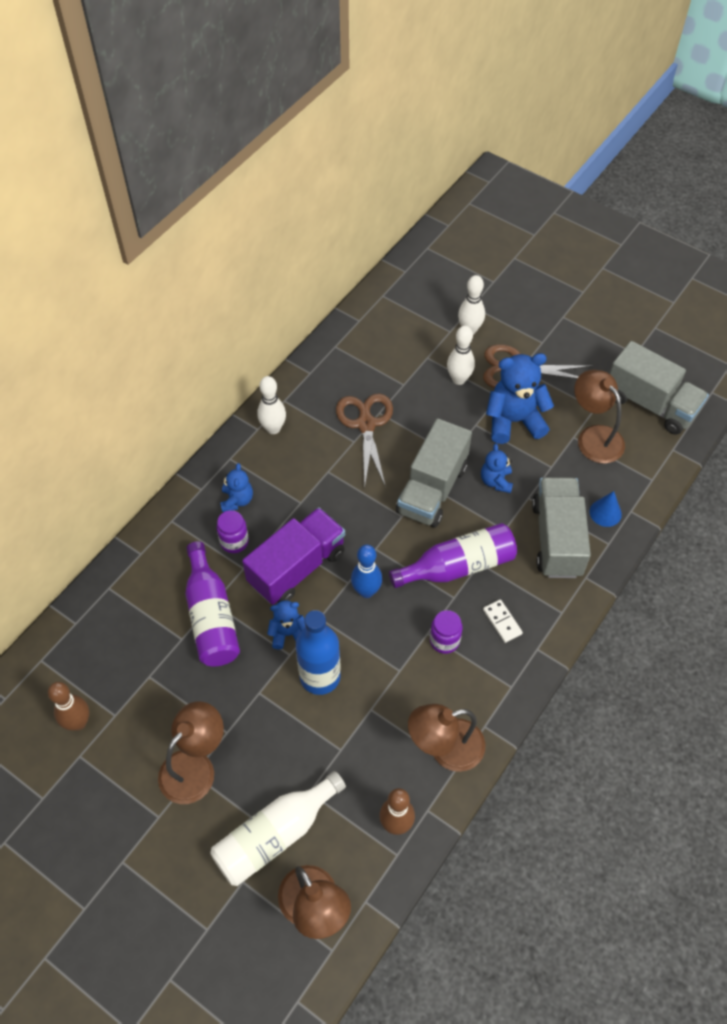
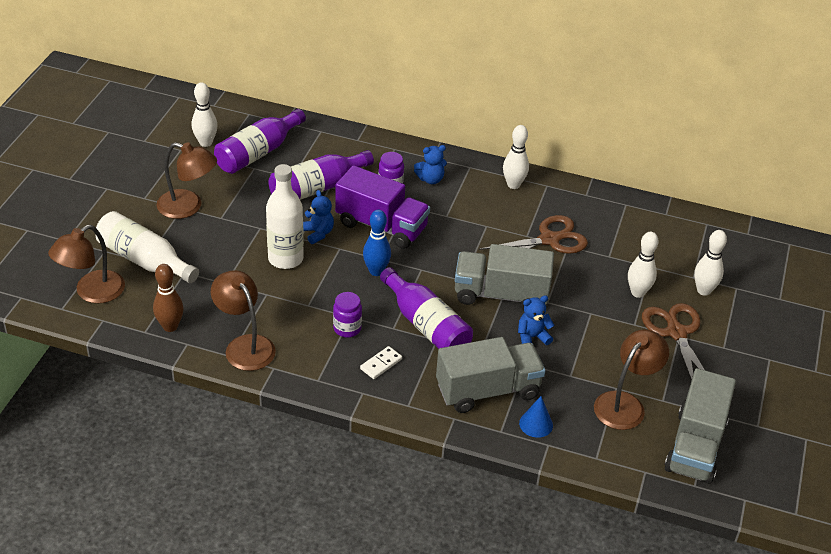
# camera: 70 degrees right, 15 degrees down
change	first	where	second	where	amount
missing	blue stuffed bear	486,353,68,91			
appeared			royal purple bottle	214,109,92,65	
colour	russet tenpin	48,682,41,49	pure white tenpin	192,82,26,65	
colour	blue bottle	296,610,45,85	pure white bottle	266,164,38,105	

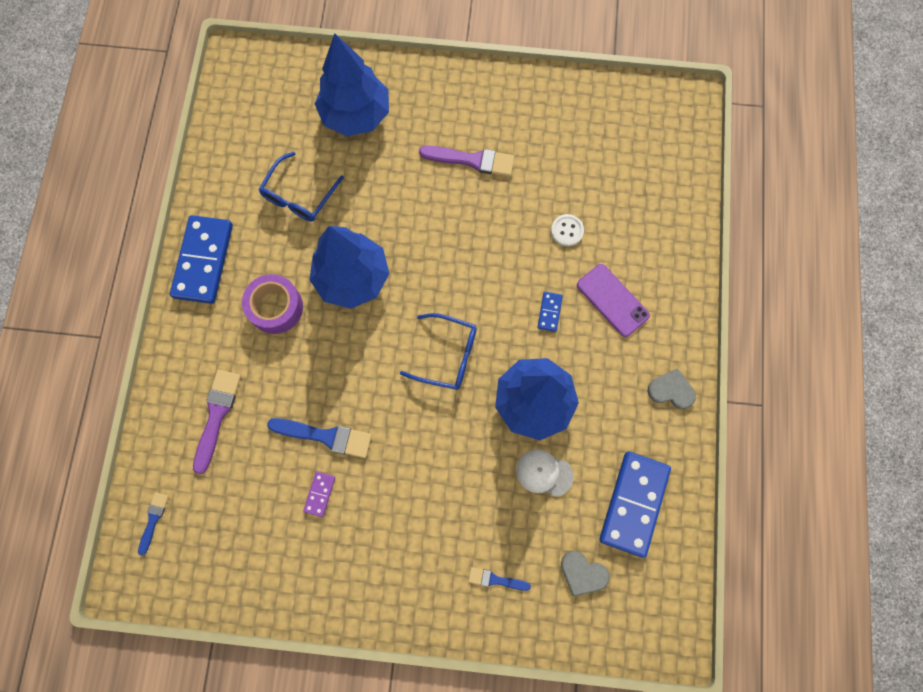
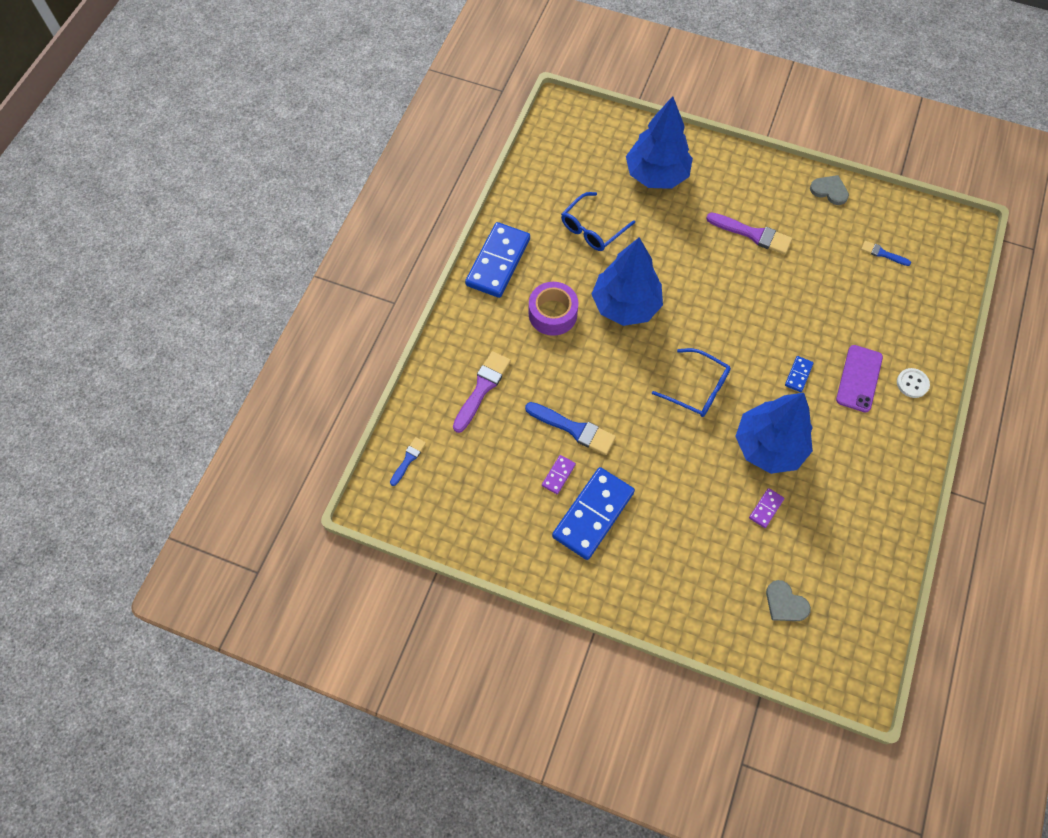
# camera: 15 degrees right, 10 degrees down
change	first	where	second	where	amount
relocated	blue brush	468,567,63,24		861,241,50,25	
relocated	pure white sewing button	551,214,33,32		897,368,33,30	
relocated	blue domino tile	599,452,72,106		552,467,83,93	
relocated	gray heart	648,368,48,41		810,175,39,30	
exchanged	pure white cap	516,449,58,48	royal purple domino tile	749,488,35,40	
spun	royal purple smartphone	577,264,73,73		836,345,47,67	45 degrees clockwise

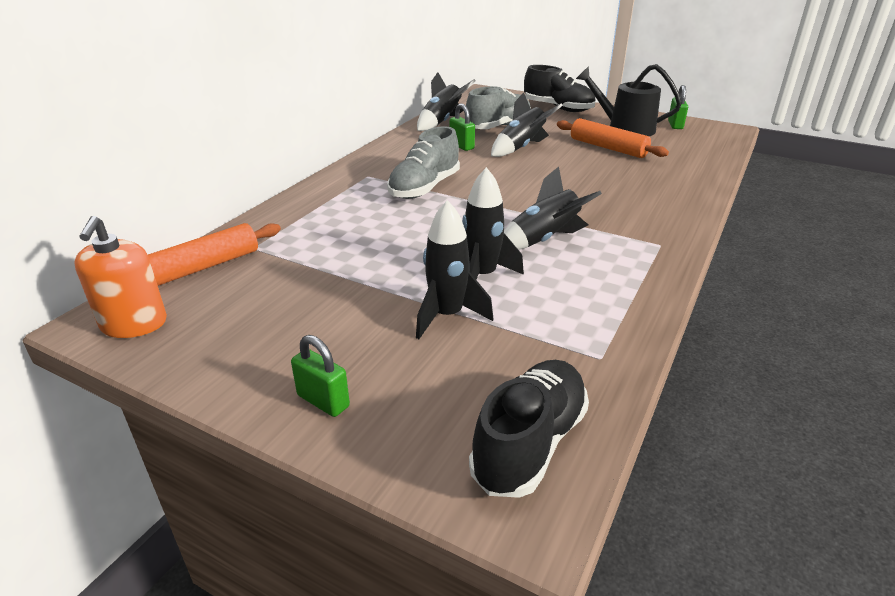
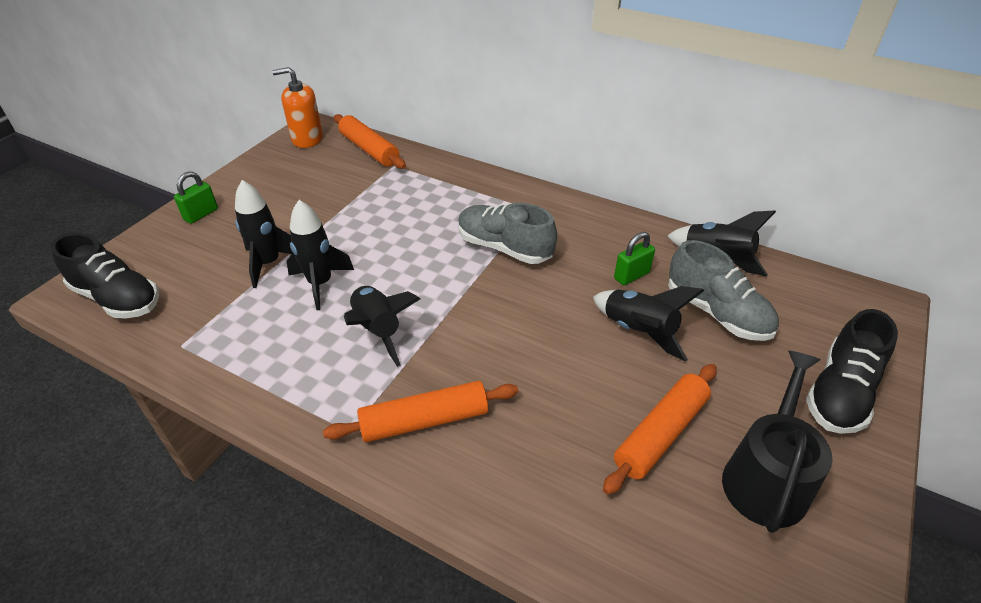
# camera: 90 degrees right, 10 degrees up
change	first	where	second	where	amount
missing	emerald padlock	668,85,20,44			
appeared			bright orange dough roller	323,381,195,61	

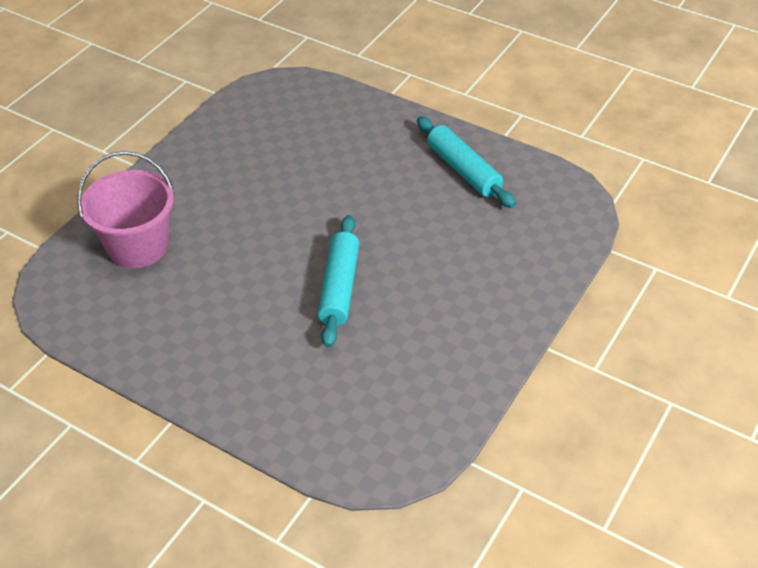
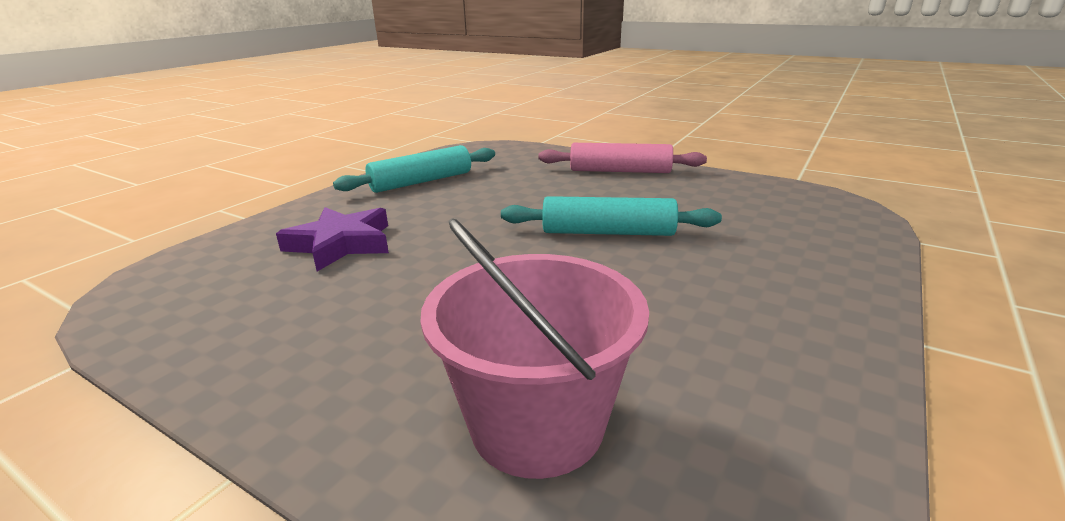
# camera: 90 degrees left, 20 degrees down
change	first	where	second	where	amount
appeared			royal purple star shape	276,207,113,64	
appeared			pink dough roller	538,143,169,30	

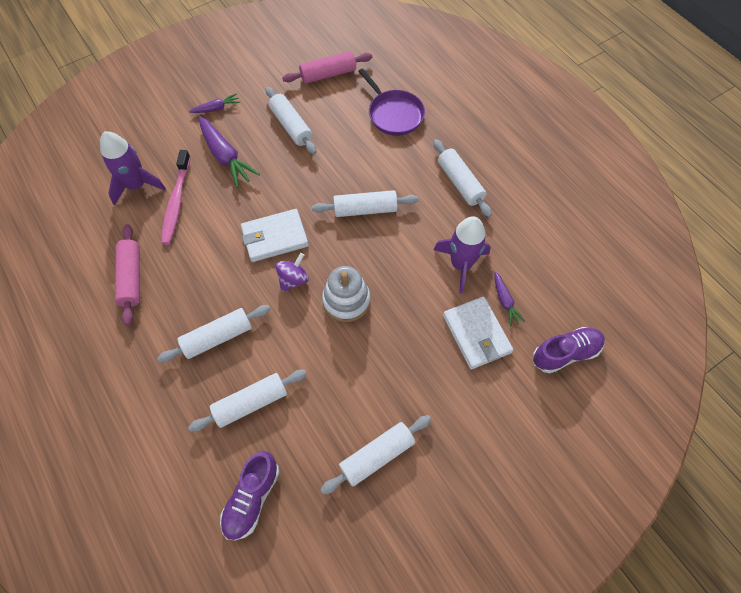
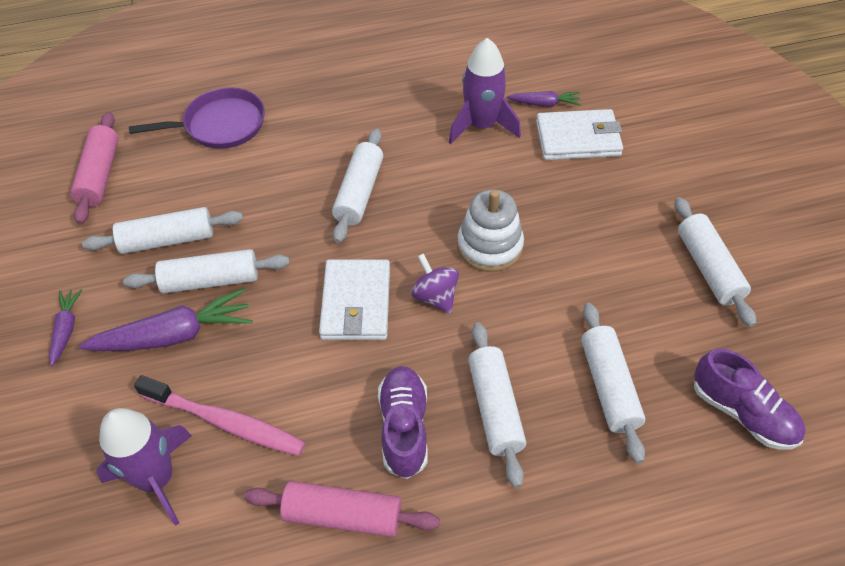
# camera: 70 degrees left, 10 degrees down
change	first	where	second	where	amount
relocated	pure white dough roller	433,139,59,78		123,249,167,45	
relocated	royal purple shoe	533,327,72,47		378,366,50,113	

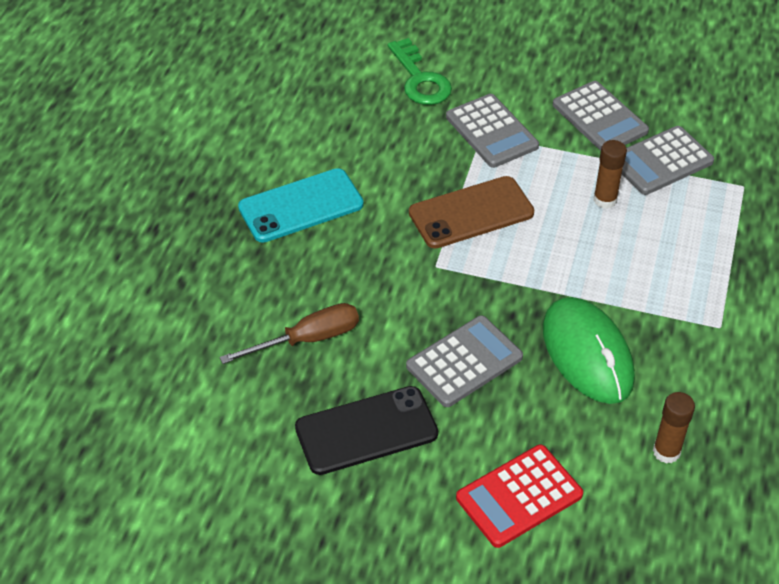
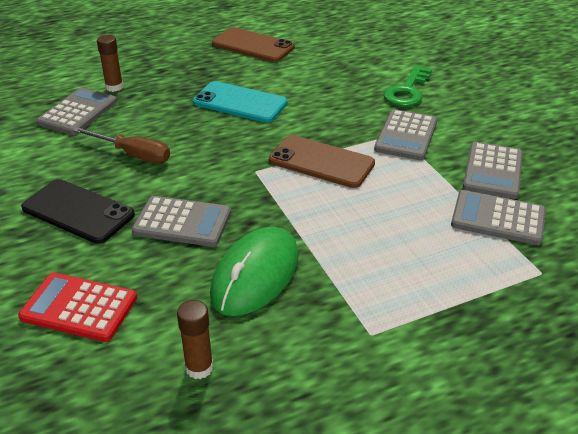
# camera: 50 degrees right, 10 degrees down
change	first	where	second	where	amount
appeared			gray adding machine	37,87,80,48	
appeared			russet smartphone	212,27,83,35	
relocated	russet glue stick	593,140,34,69		97,35,26,57	

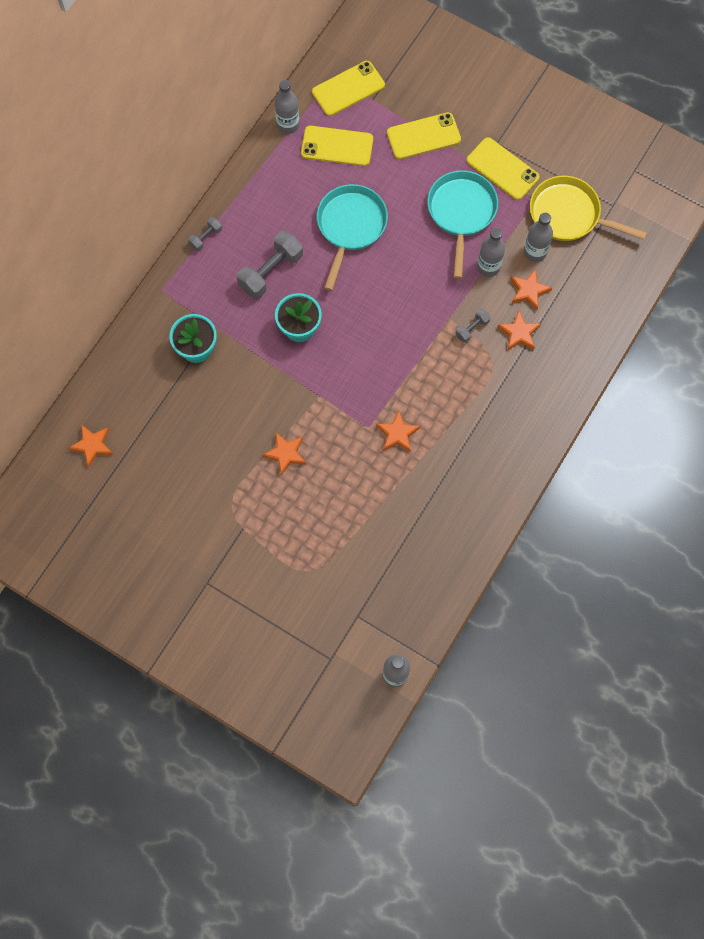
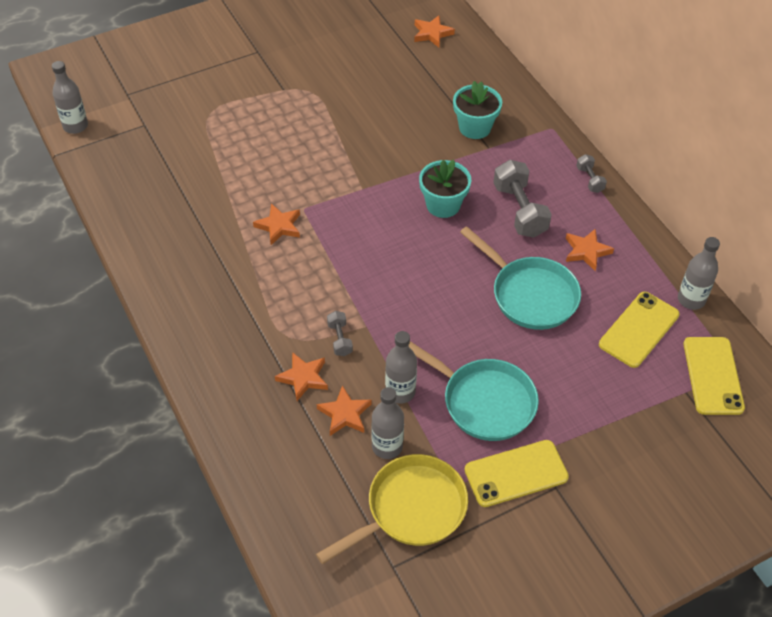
# camera: 120 degrees right, 20 degrees down
change	first	where	second	where	amount
missing	bright yellow smartphone	387,112,74,47			
relocated	bright orange star shape	263,433,43,43		566,228,48,43	

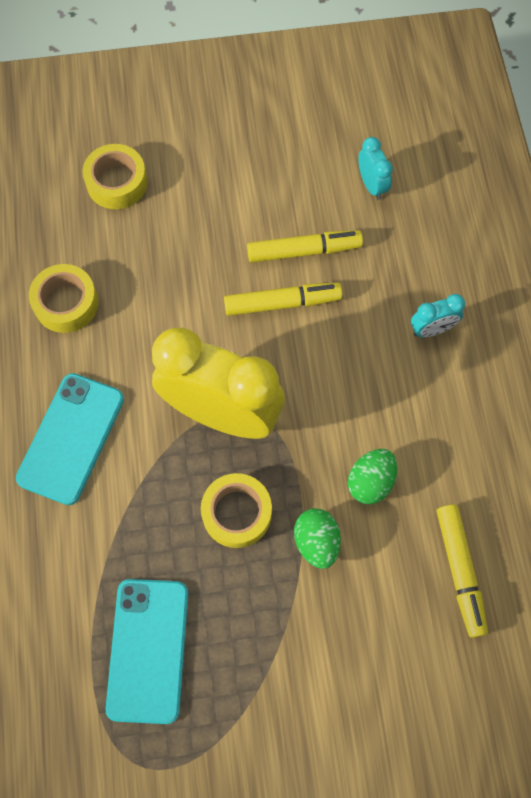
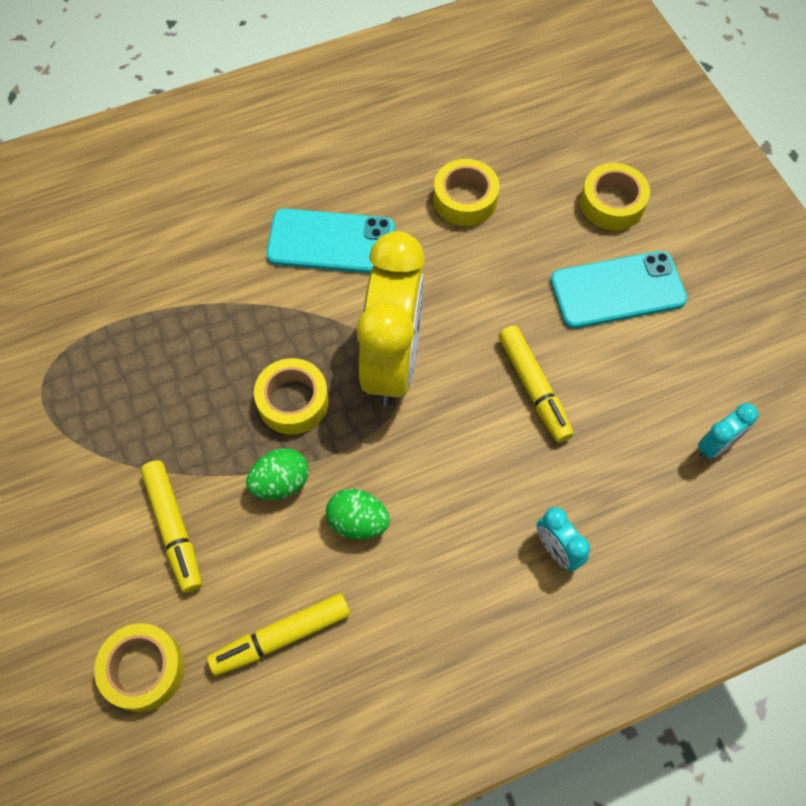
# camera: 75 degrees right, 5 degrees down
change	first	where	second	where	amount
appeared			bright yellow tape	94,623,90,89	
relocated	teal smartphone	105,579,83,145		551,251,136,78	
relocated	bright yellow marker	247,230,116,33		141,460,61,133	

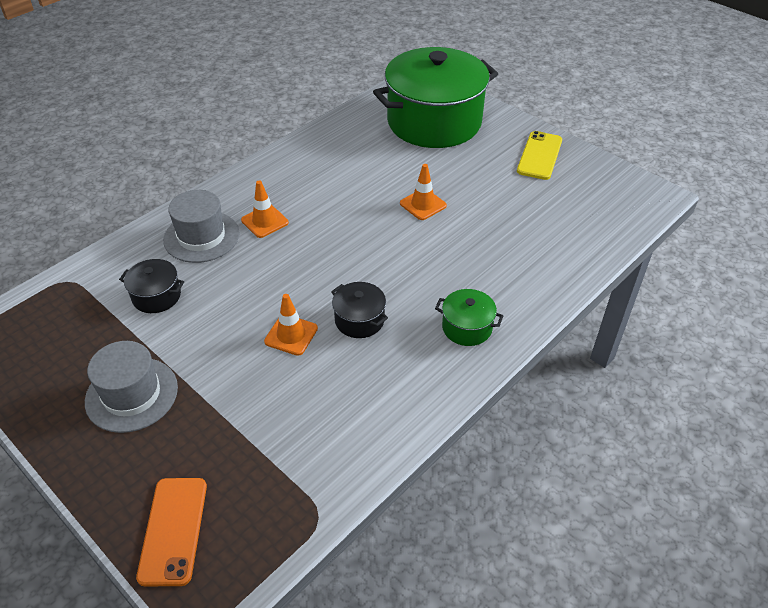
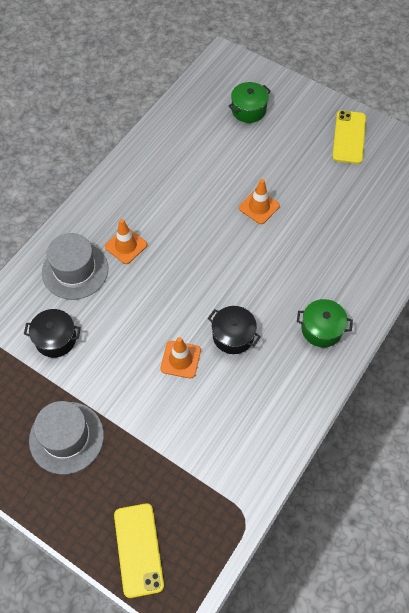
# camera: 10 degrees left, 15 degrees up
change	first	where	second	where	amount
colour	bright orange smartphone	136,478,71,108	bright yellow smartphone	114,503,50,95	
size	emerald cooking pot	373,47,125,101		229,82,42,41	x0.40

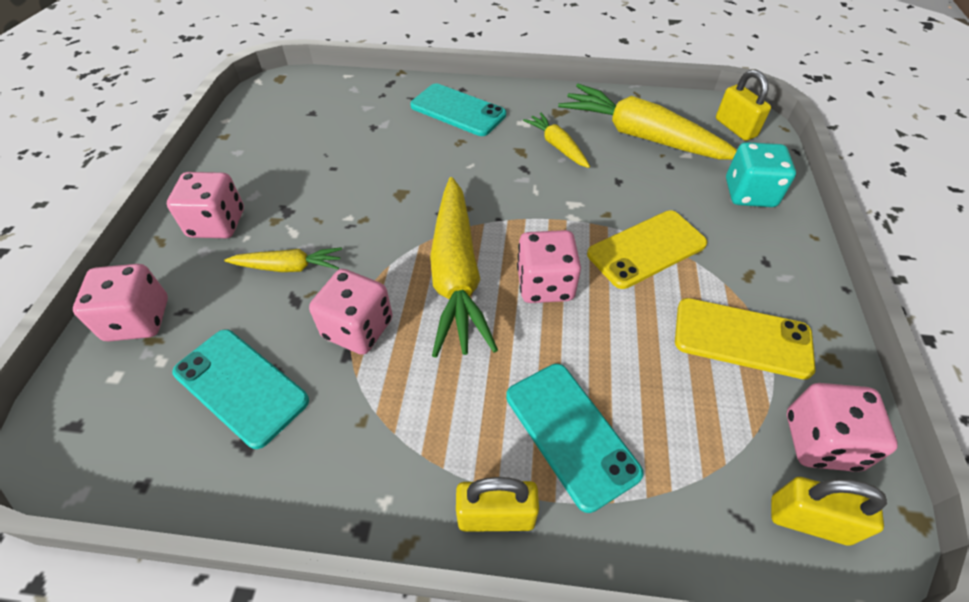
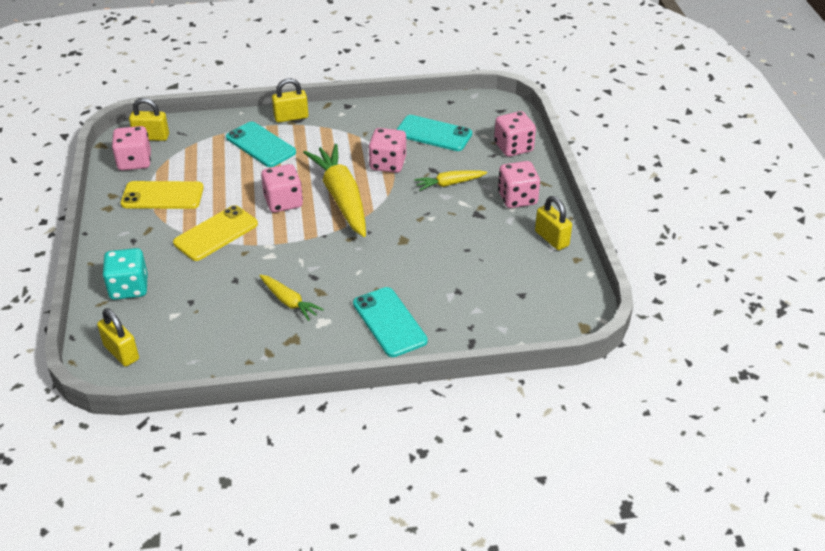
# camera: 165 degrees right, 10 degrees down
change	first	where	second	where	amount
missing	bright yellow toy carrot	558,84,179,76			
appeared			bright yellow padlock	535,196,37,54	
spun	teal smartphone	410,83,96,53		353,287,75,70	45 degrees clockwise

